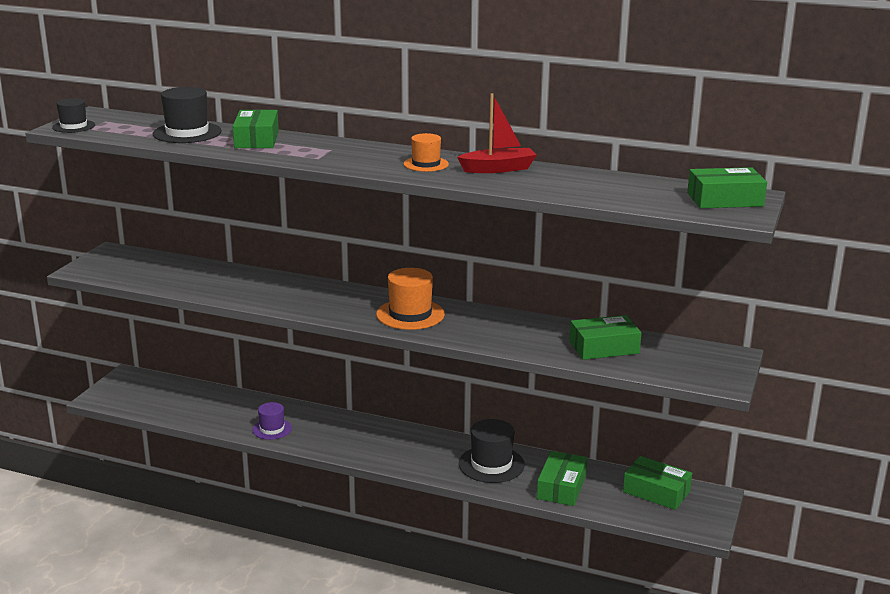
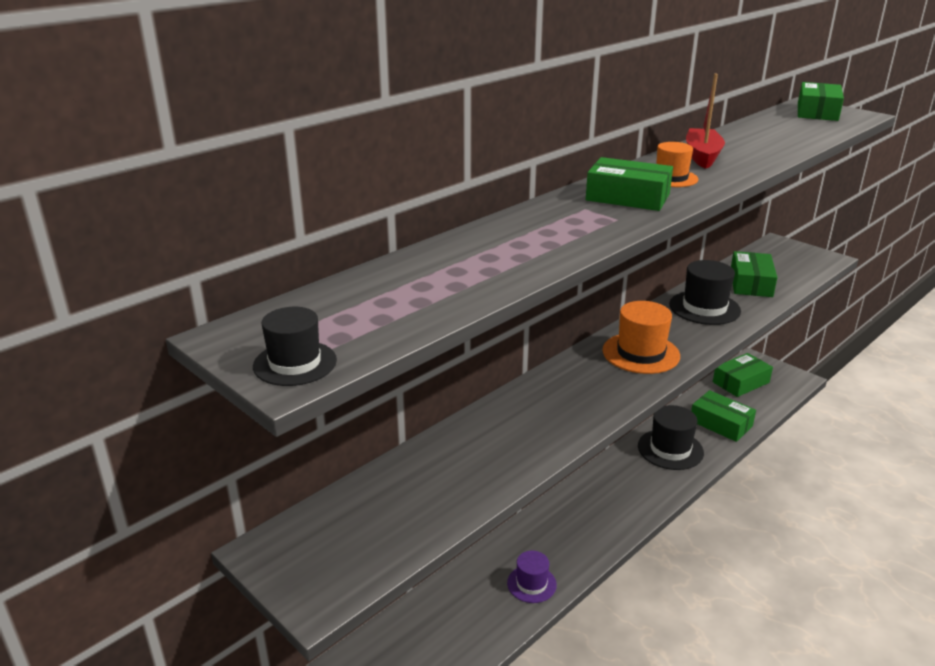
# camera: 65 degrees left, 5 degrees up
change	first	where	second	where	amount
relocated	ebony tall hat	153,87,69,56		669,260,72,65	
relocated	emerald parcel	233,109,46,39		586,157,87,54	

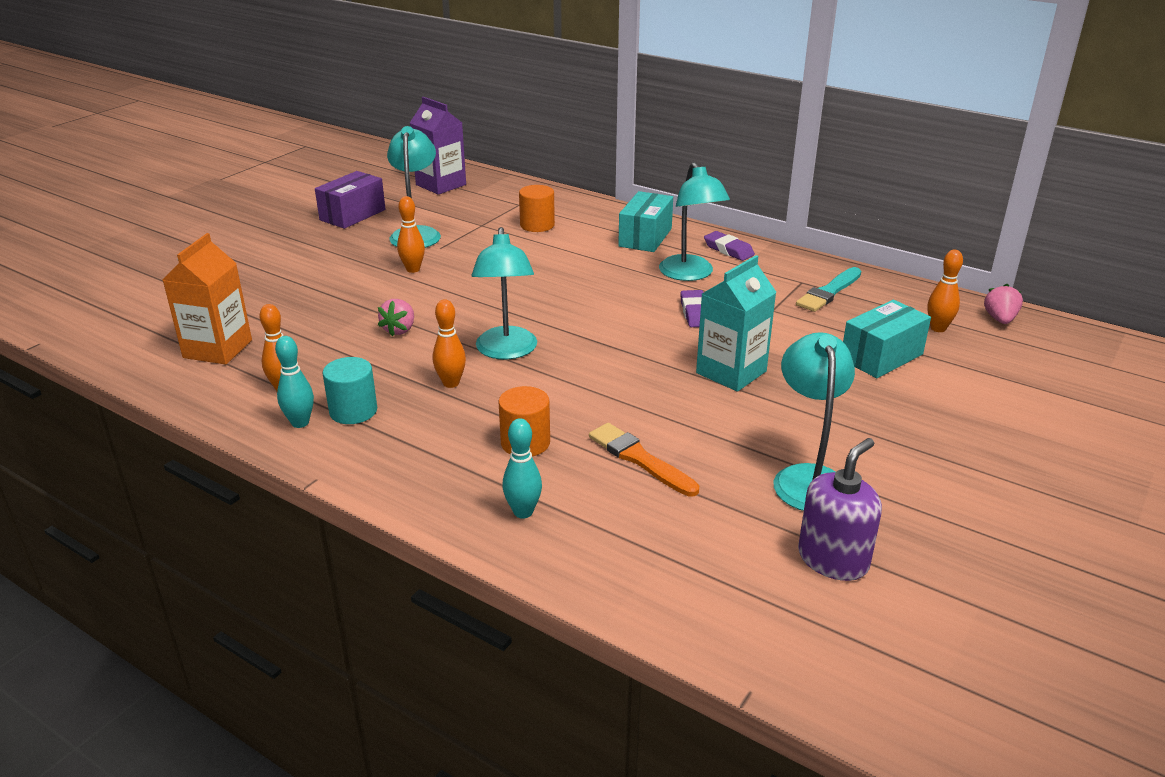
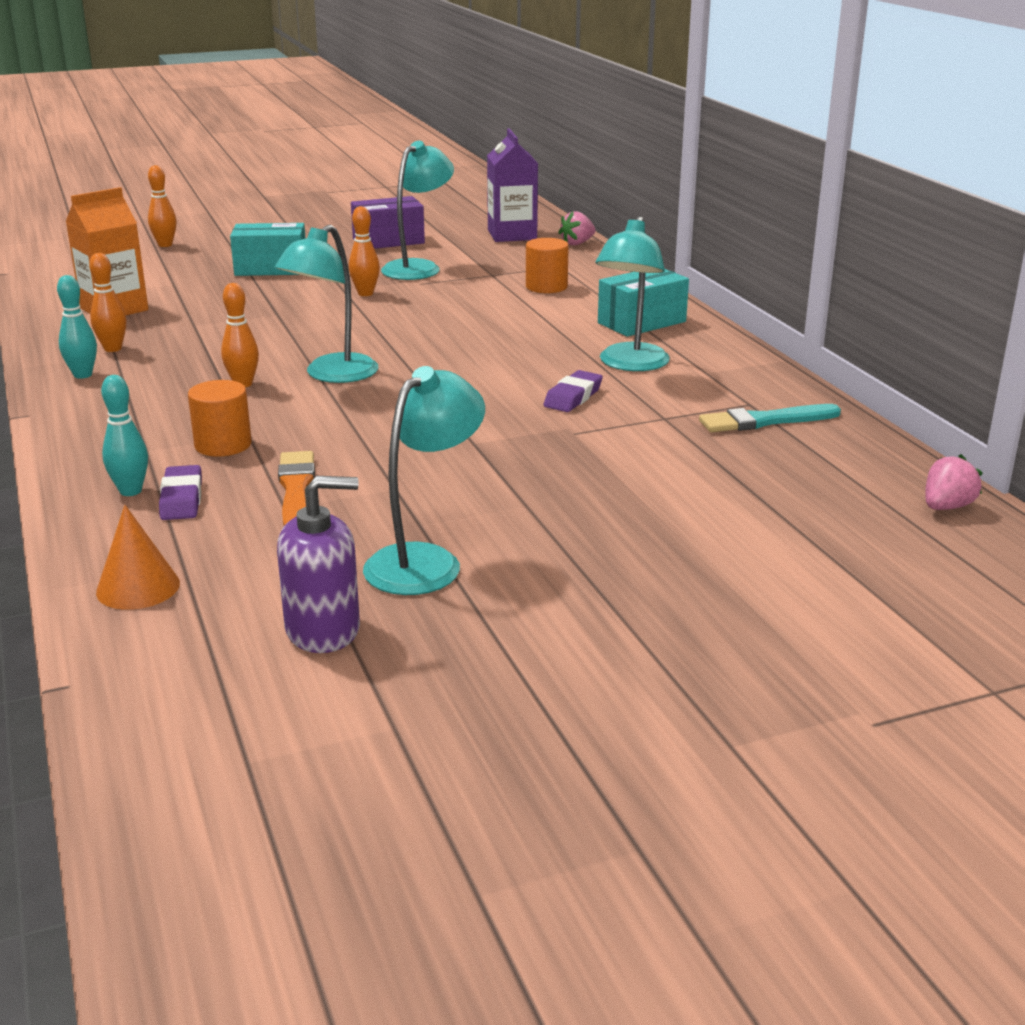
# camera: 35 degrees right, 5 degrees down
change	first	where	second	where	amount
missing	teal cylinder shape	323,357,54,67			
missing	teal carton	696,255,80,137			
appeared			bright orange solid cone	96,505,84,105	
relocated	pink berry	378,299,36,37		558,211,38,34	
relocated	royal purple gum eraser	704,231,51,30		159,465,43,55	
relocated	teal parcel	843,300,88,78		230,223,76,53	
relocated	bright orange tenpin	927,250,36,82		148,165,29,82	

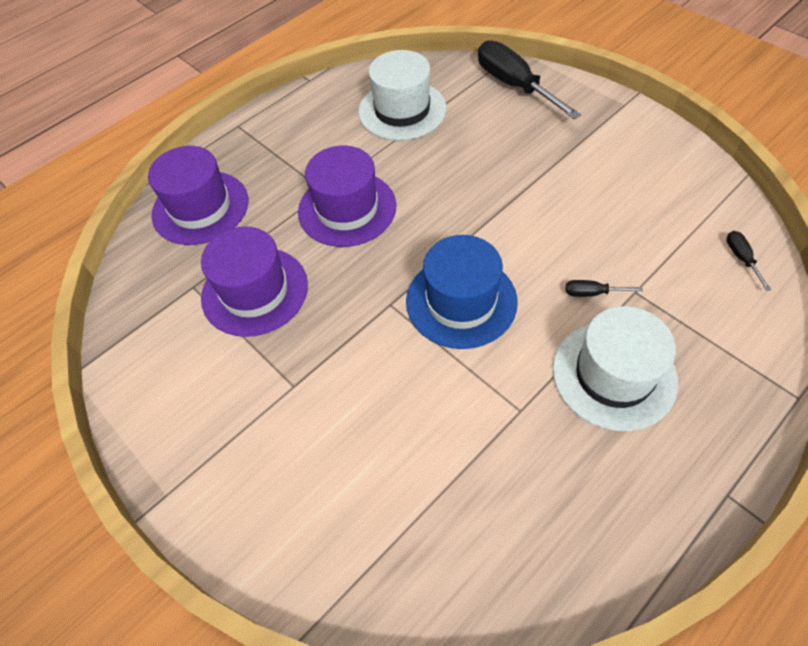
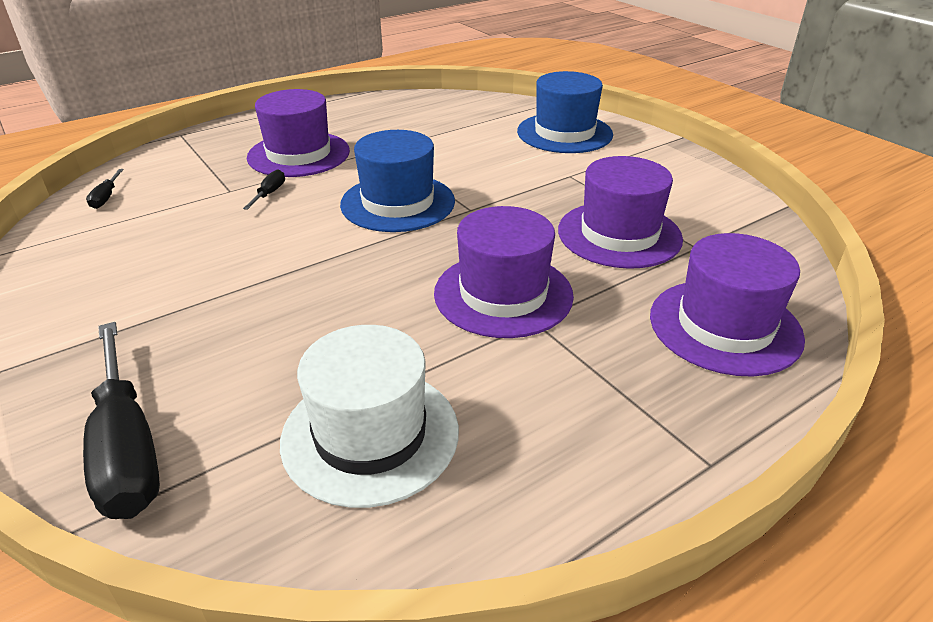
# camera: 175 degrees left, 20 degrees down
change	first	where	second	where	amount
appeared			blue tall hat	517,71,96,82	
colour	pure white tall hat	553,306,125,125	royal purple tall hat	247,89,103,88	
spun	ebony hand screwdriver	566,280,77,17		243,169,42,41	90 degrees counterclockwise

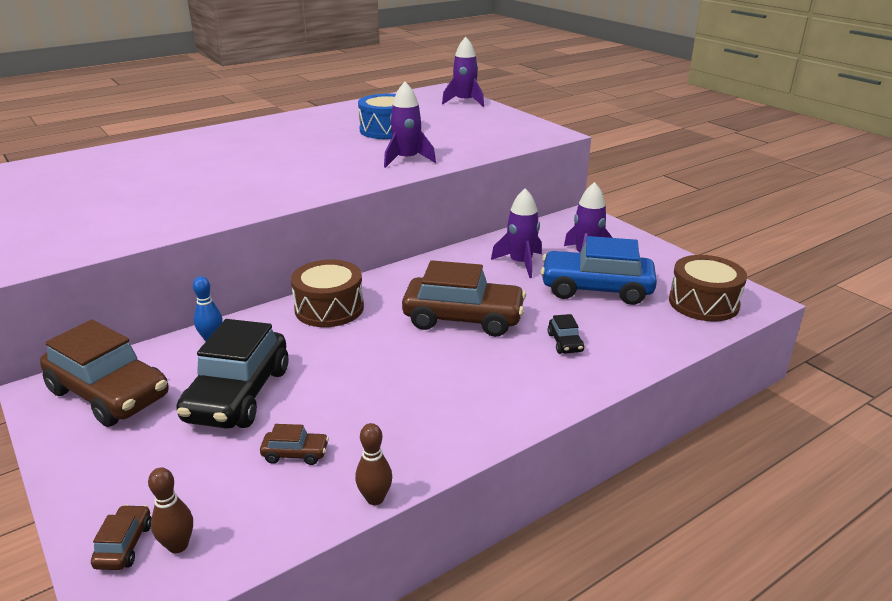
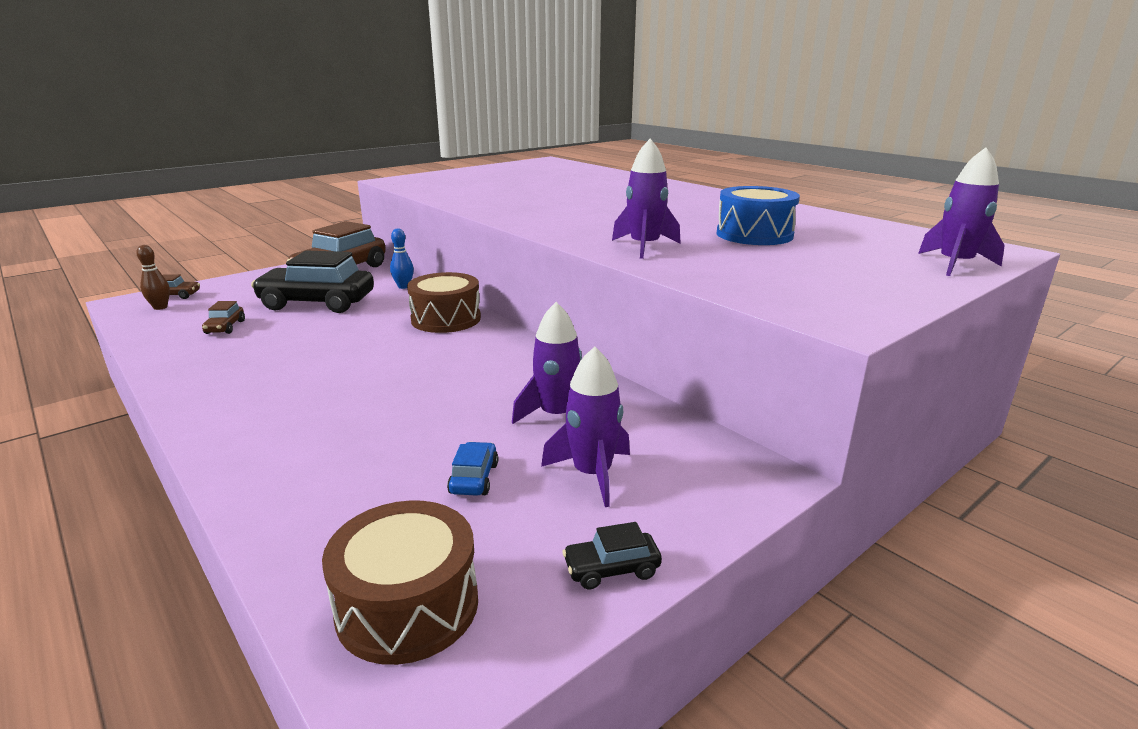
# camera: 85 degrees right, 5 degrees down
change	first	where	second	where	amount
missing	russet tenpin	355,423,37,82			
missing	russet toy car	402,260,124,77			
relocated	ebony toy car	548,314,36,40		562,522,100,67	
size	blue toy car	541,236,116,69		447,442,51,54	x0.42

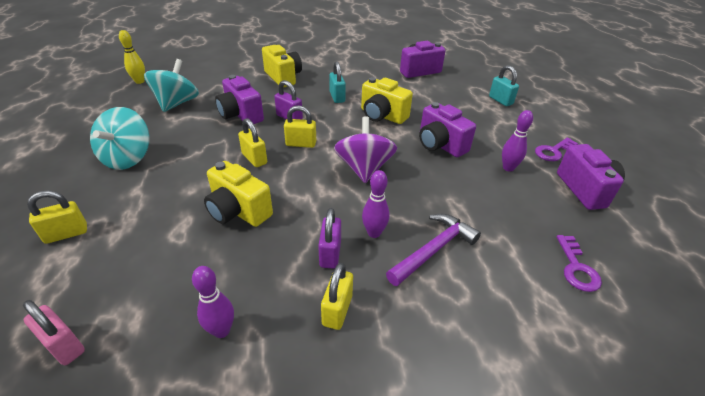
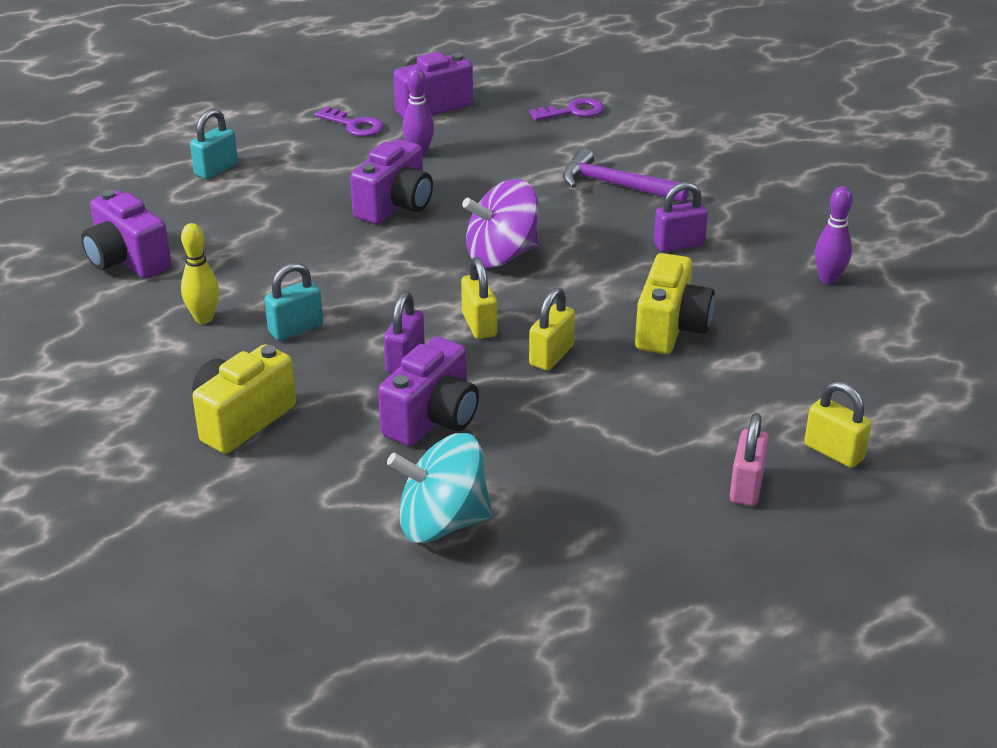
# camera: 110 degrees left, 5 degrees down
change	first	where	second	where	amount
missing	teal whirligig	90,107,60,63			
missing	bright yellow padlock	321,263,32,67			
missing	bright yellow camera	361,77,52,47			
missing	royal purple tenpin	362,170,28,68			
relocated	pink padlock	23,300,62,65		730,413,39,93	
relocated	bright yellow tenpin	119,30,26,54		181,223,38,101	

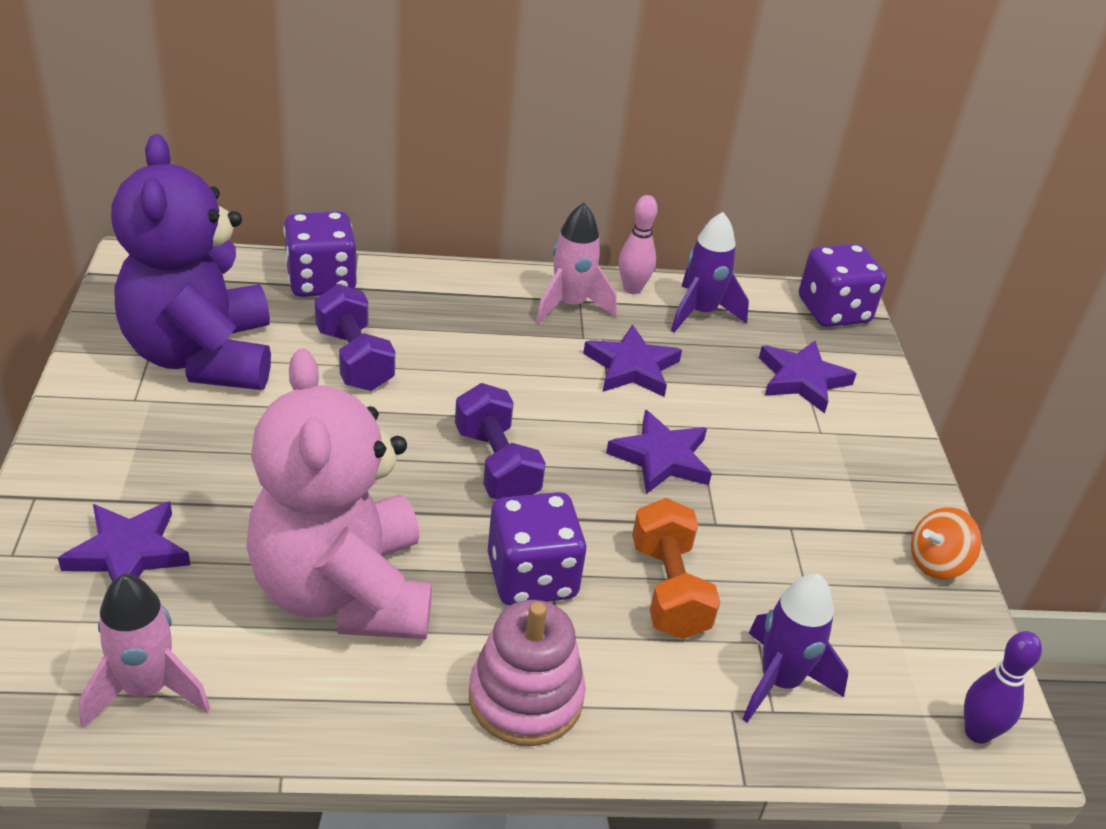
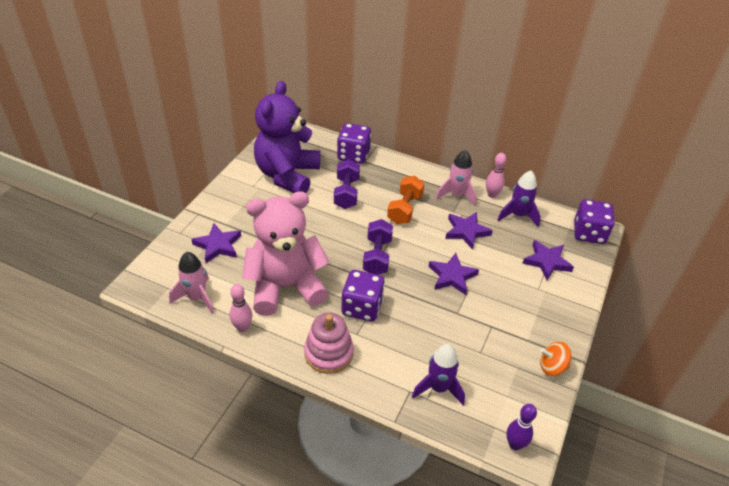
# camera: 30 degrees right, 5 degrees up
change	first	where	second	where	amount
appeared			pink tenpin	229,284,23,48	
relocated	bright orange hand weight	632,498,88,141		387,176,38,48	
spun	pink stuffed bear	246,349,186,290		242,191,87,125	60 degrees clockwise

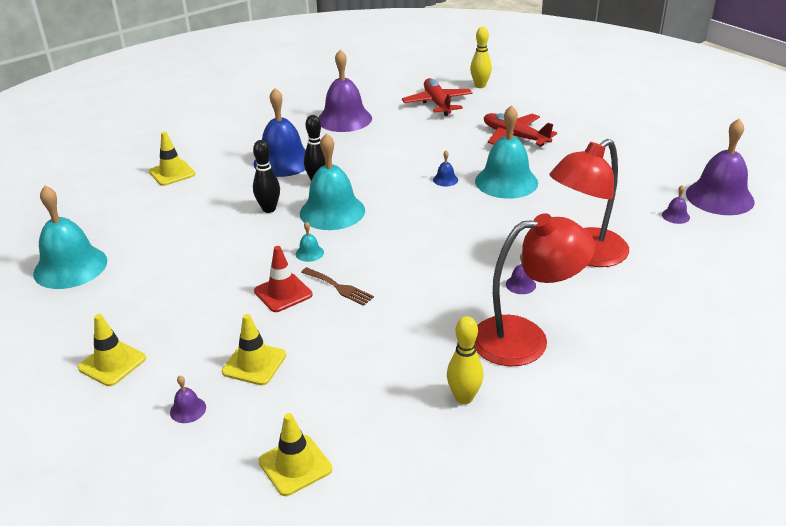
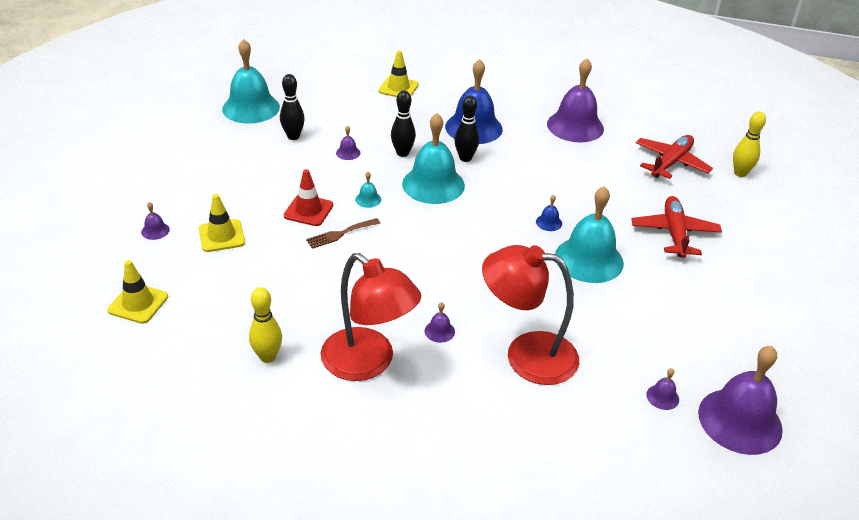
# camera: 50 degrees right, 5 degrees up
change	first	where	second	where	amount
missing	bright yellow road cone	78,314,68,72			
appeared			ebony tenpin	280,74,25,66	
appeared			royal purple bell	336,125,24,35	
spun	russet dinner fork	301,267,73,39		306,218,74,31	60 degrees clockwise

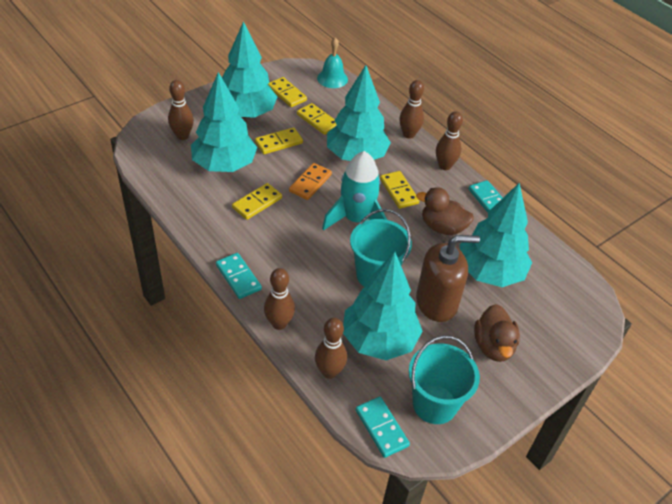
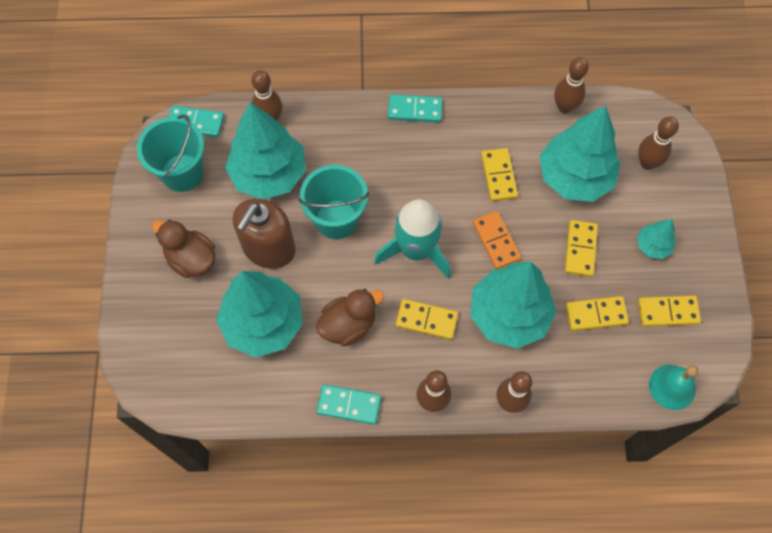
# camera: 130 degrees right, 20 degrees up
change	first	where	second	where	amount
relocated	russet tenpin	264,268,31,62		554,57,35,57	
size	teal tree	222,21,55,97		637,219,39,40	x0.46

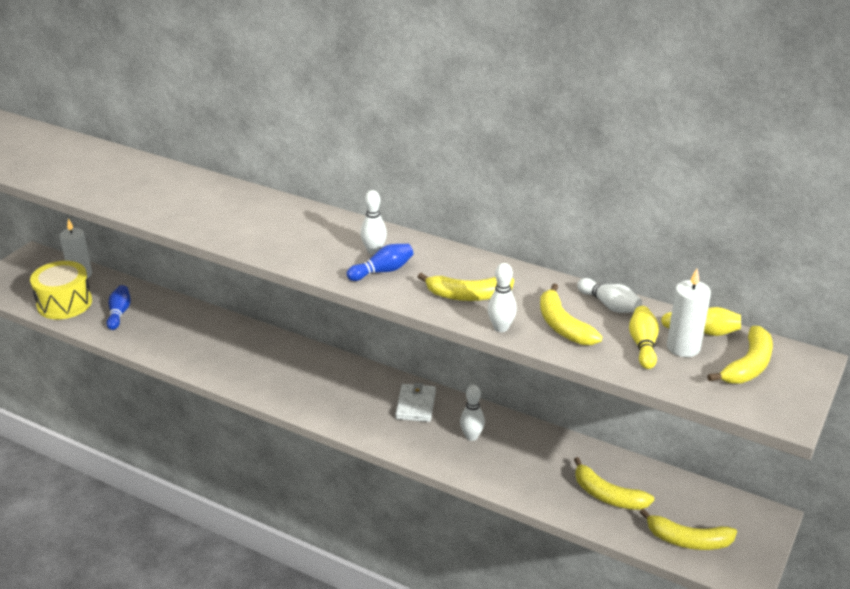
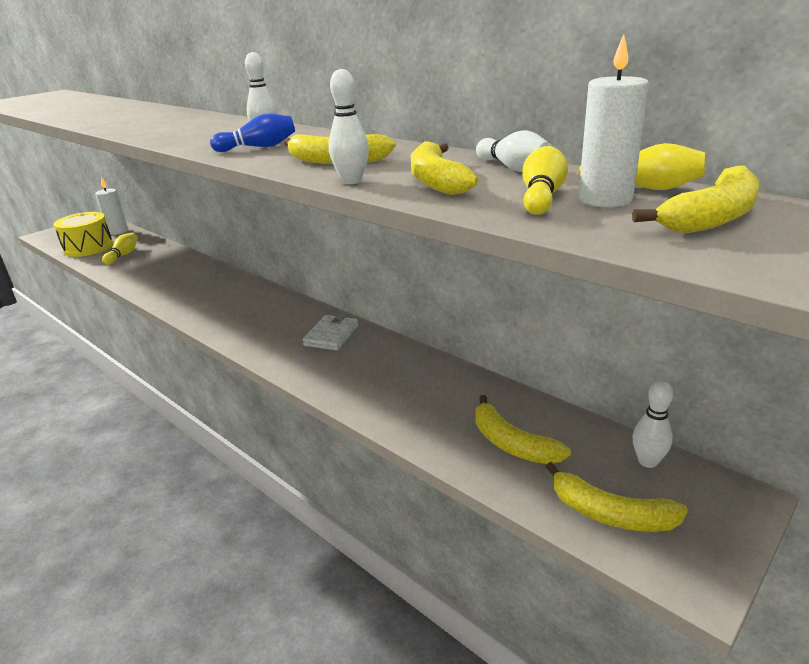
# camera: 15 degrees right, 5 degrees down
change	first	where	second	where	amount
relocated	pure white tenpin	460,385,25,56		632,380,41,88	
colour	blue tenpin	106,285,25,45	bright yellow tenpin	102,233,36,32	

